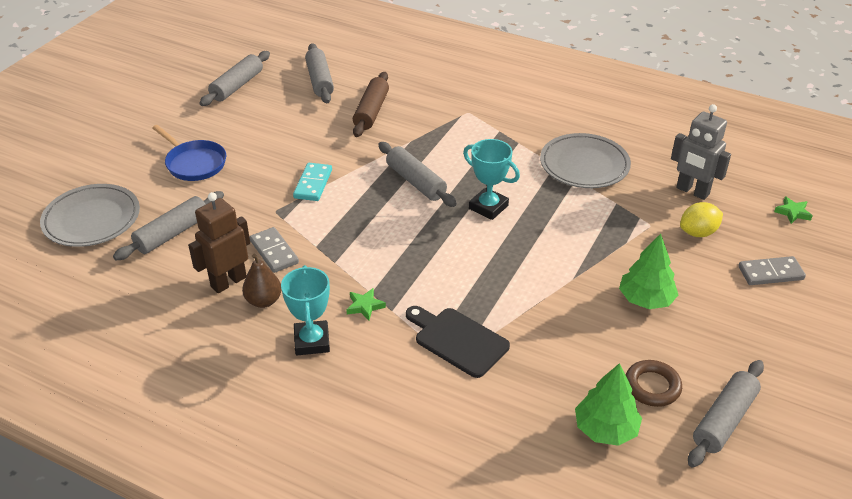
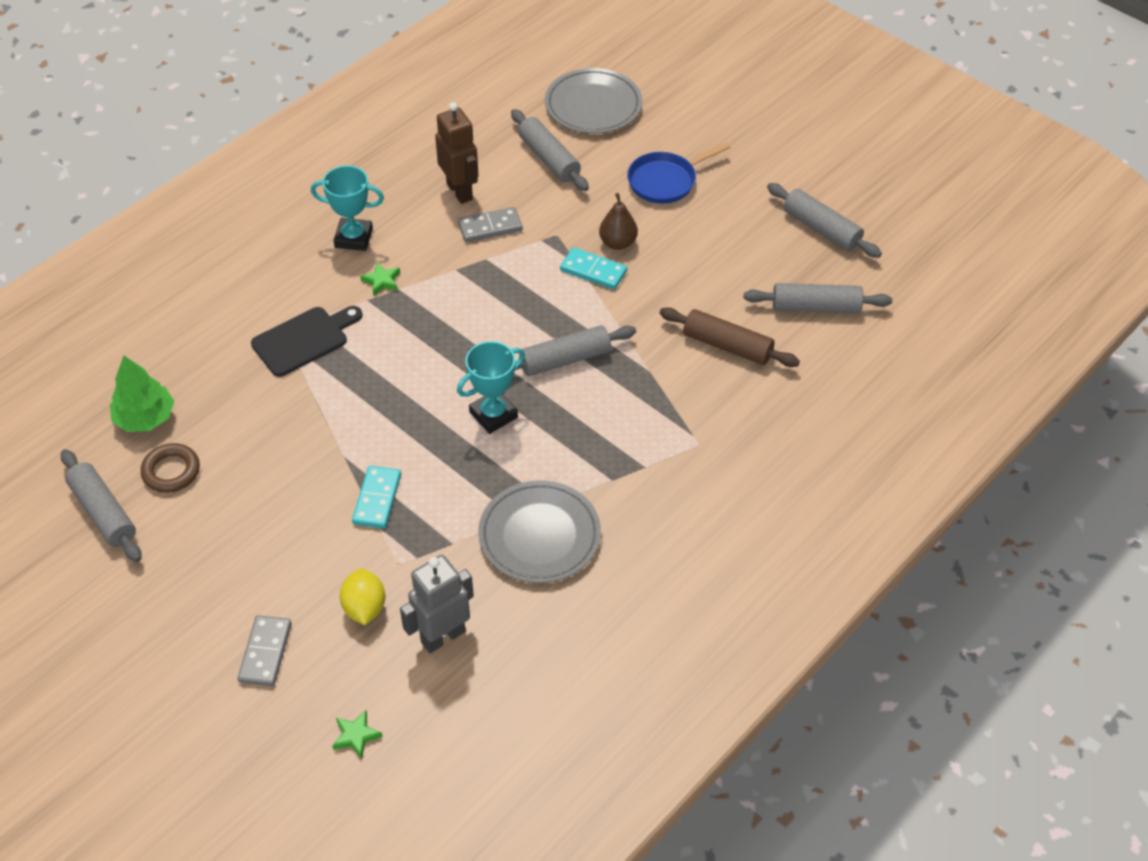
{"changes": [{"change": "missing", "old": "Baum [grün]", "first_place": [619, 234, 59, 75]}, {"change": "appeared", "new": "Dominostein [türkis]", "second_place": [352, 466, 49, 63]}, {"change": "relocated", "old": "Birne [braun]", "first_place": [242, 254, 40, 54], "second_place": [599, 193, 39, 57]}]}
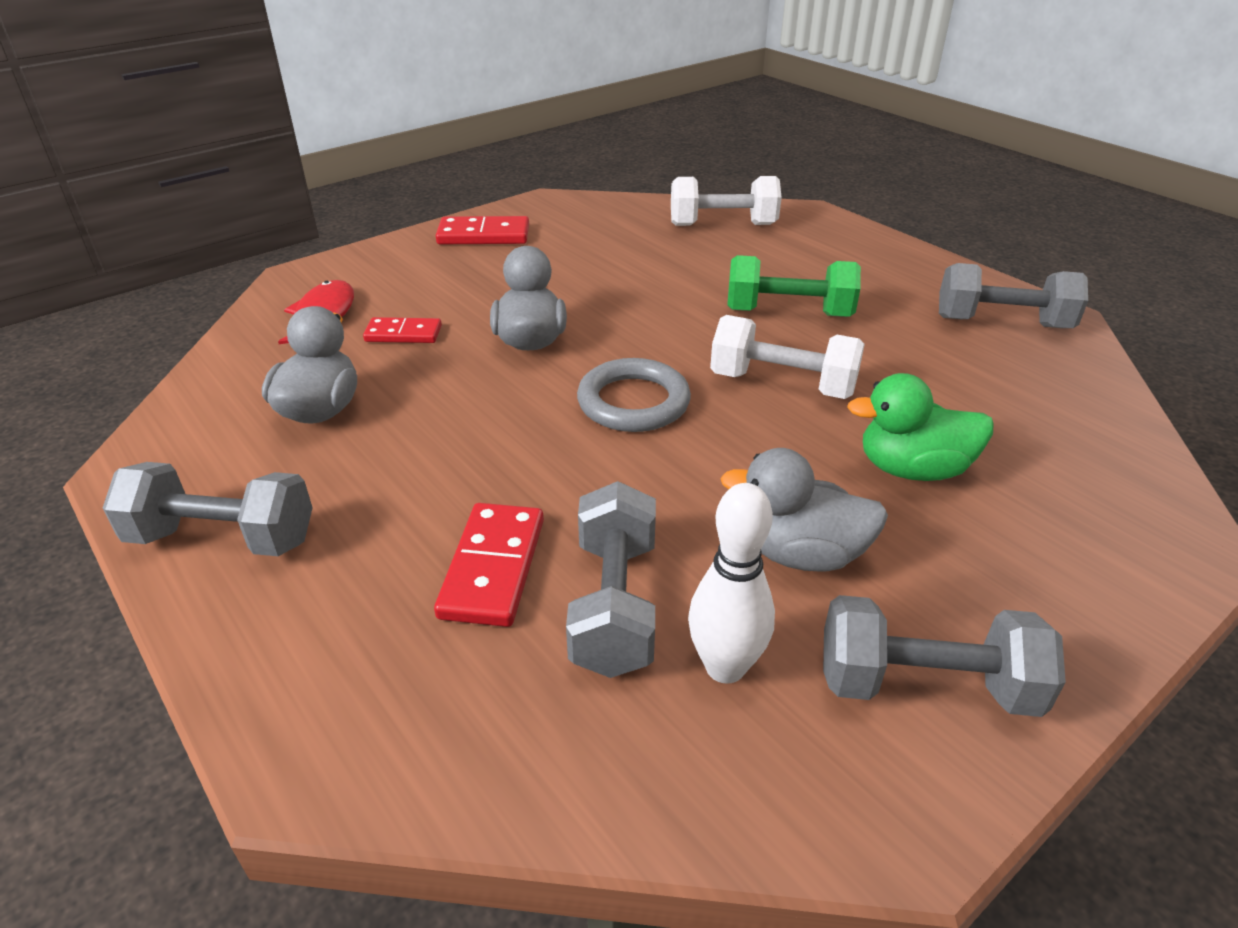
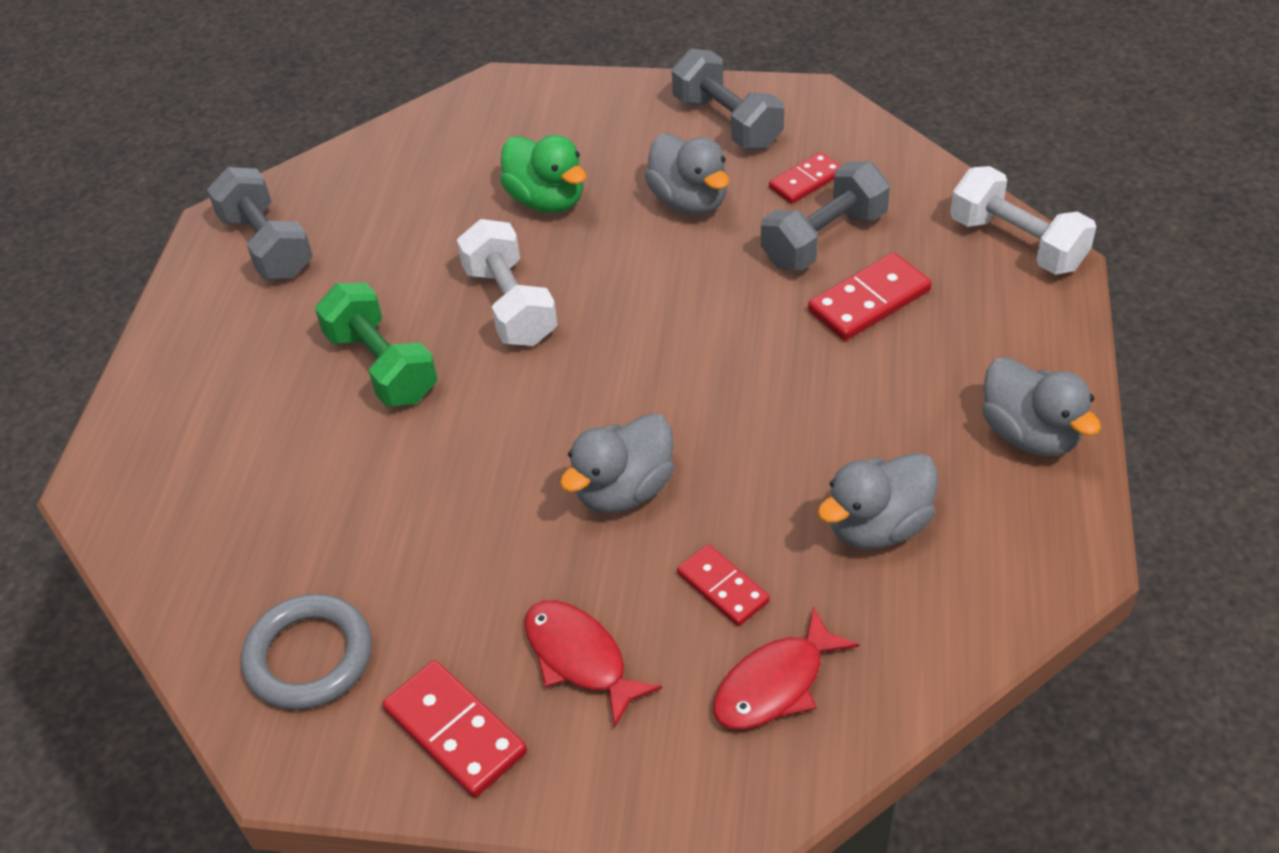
{"changes": [{"change": "appeared", "new": "Fisch [rot]", "second_place": [524, 600, 138, 127]}, {"change": "relocated", "old": "Ring [grau]", "first_place": [577, 358, 114, 74], "second_place": [241, 594, 131, 116]}, {"change": "relocated", "old": "Hantel [weiß]", "first_place": [671, 176, 111, 50], "second_place": [950, 166, 146, 109]}, {"change": "exchanged", "old": "Hantel [grau]", "new": "Ente [grau]", "first_place": [103, 462, 210, 94], "second_place": [982, 357, 119, 99]}, {"change": "exchanged", "old": "Bowlingkegel [weiß]", "new": "Dominostein [rot]", "first_place": [688, 483, 87, 201], "second_place": [769, 152, 72, 52]}]}
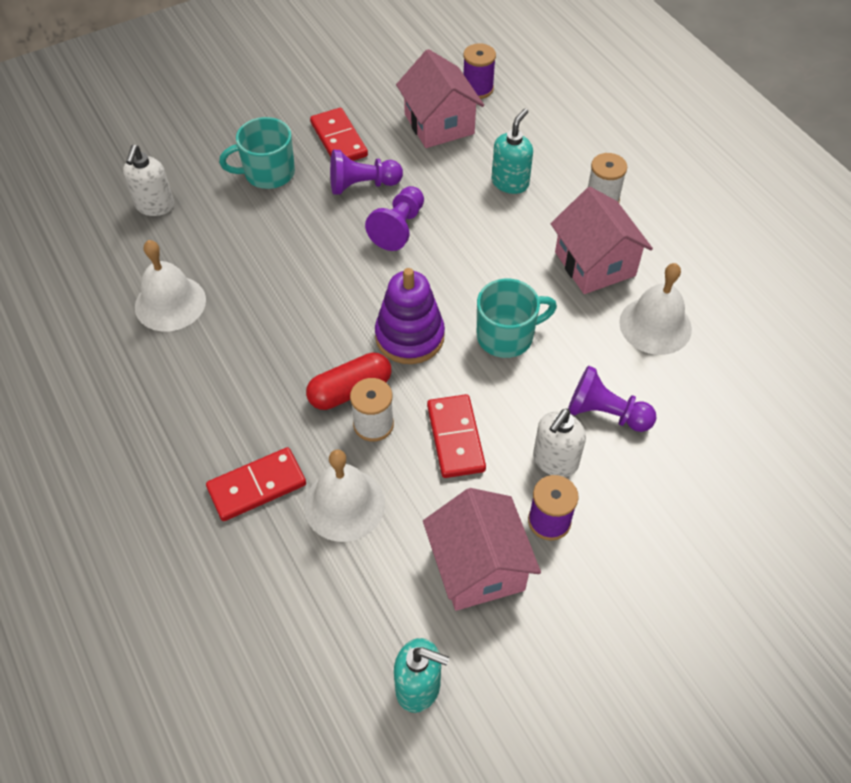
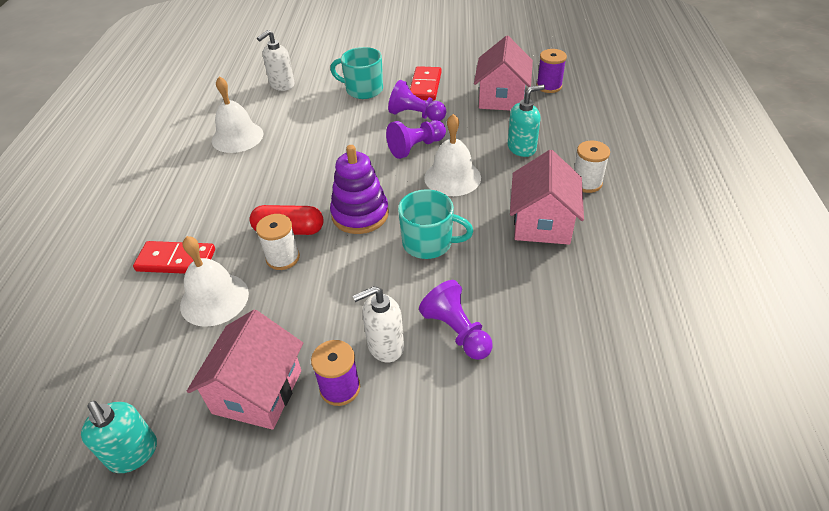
{"changes": [{"change": "missing", "old": "Dominostein [rot]", "first_place": [427, 394, 59, 84]}, {"change": "relocated", "old": "Glocke [weiß]", "first_place": [619, 263, 73, 92], "second_place": [424, 114, 57, 82]}]}
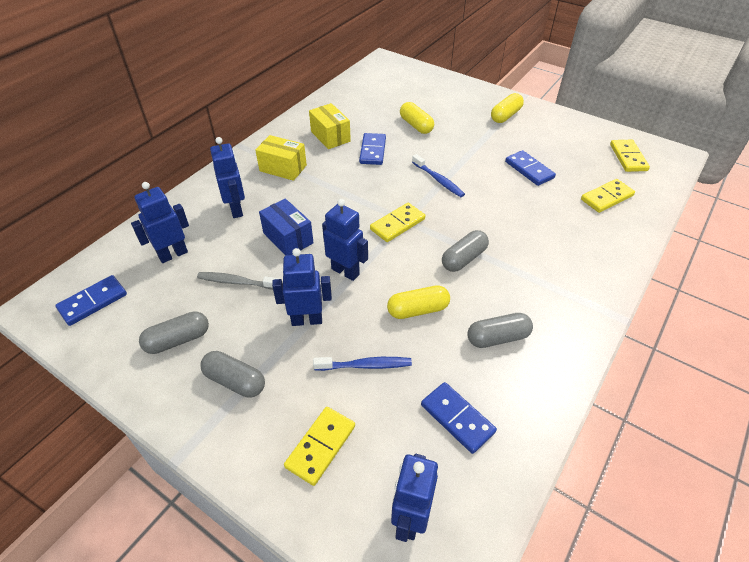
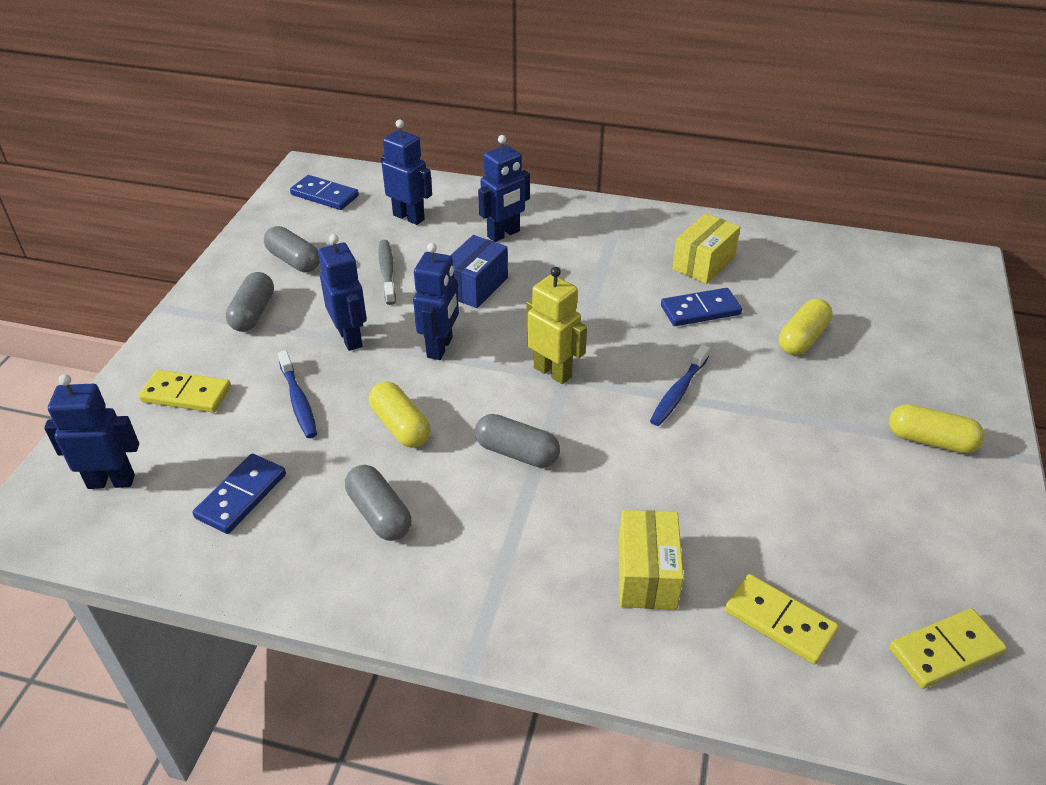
{"changes": [{"change": "missing", "old": "Dominostein [blau]", "first_place": [505, 150, 51, 36]}, {"change": "relocated", "old": "Schachtel [gelb]", "first_place": [255, 135, 52, 46], "second_place": [618, 510, 66, 100]}, {"change": "exchanged", "old": "Dominostein [gelb]", "new": "Roboter [gelb]", "first_place": [370, 203, 55, 39], "second_place": [526, 267, 61, 117]}]}
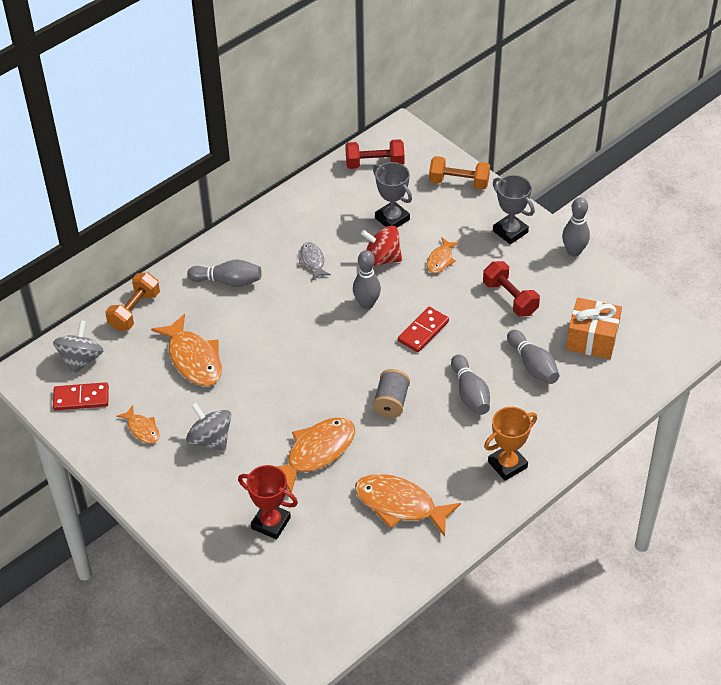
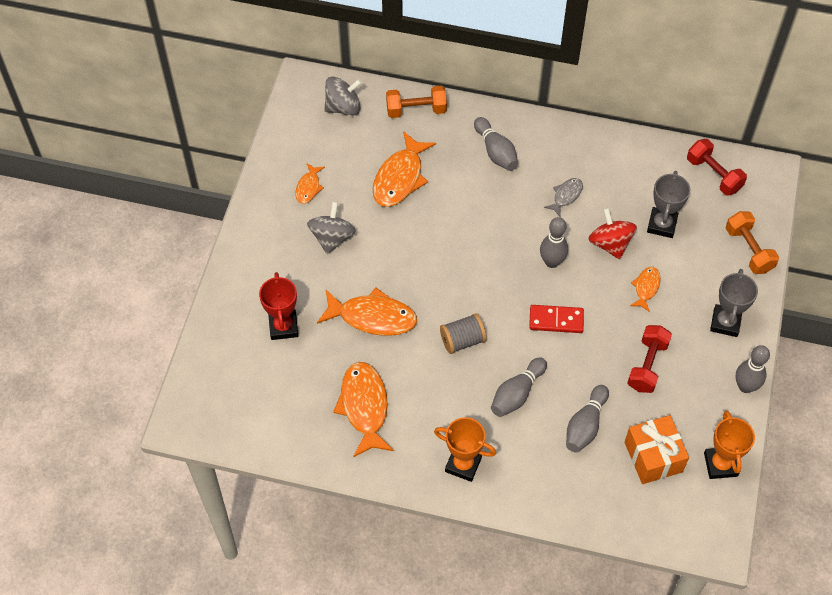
{"changes": [{"change": "missing", "old": "Dominostein [rot]", "first_place": [53, 382, 56, 28]}, {"change": "appeared", "new": "Pokal [orange]", "second_place": [704, 411, 51, 68]}, {"change": "spun", "old": "Fisch [orange]", "first_place": [427, 237, 32, 36], "second_place": [630, 267, 30, 45], "degrees": 120}]}
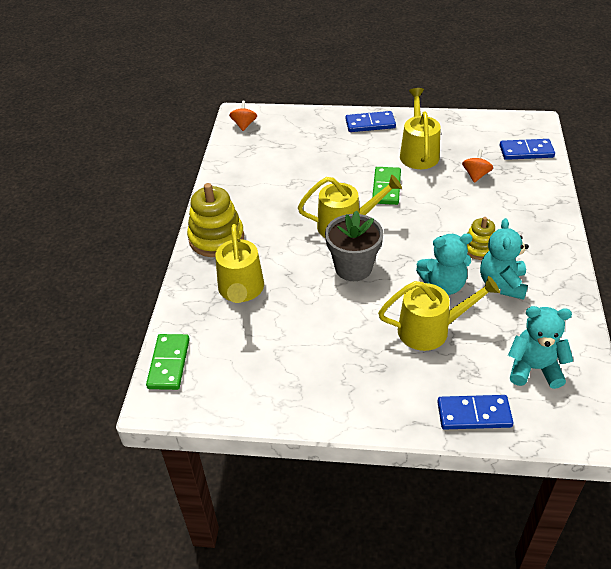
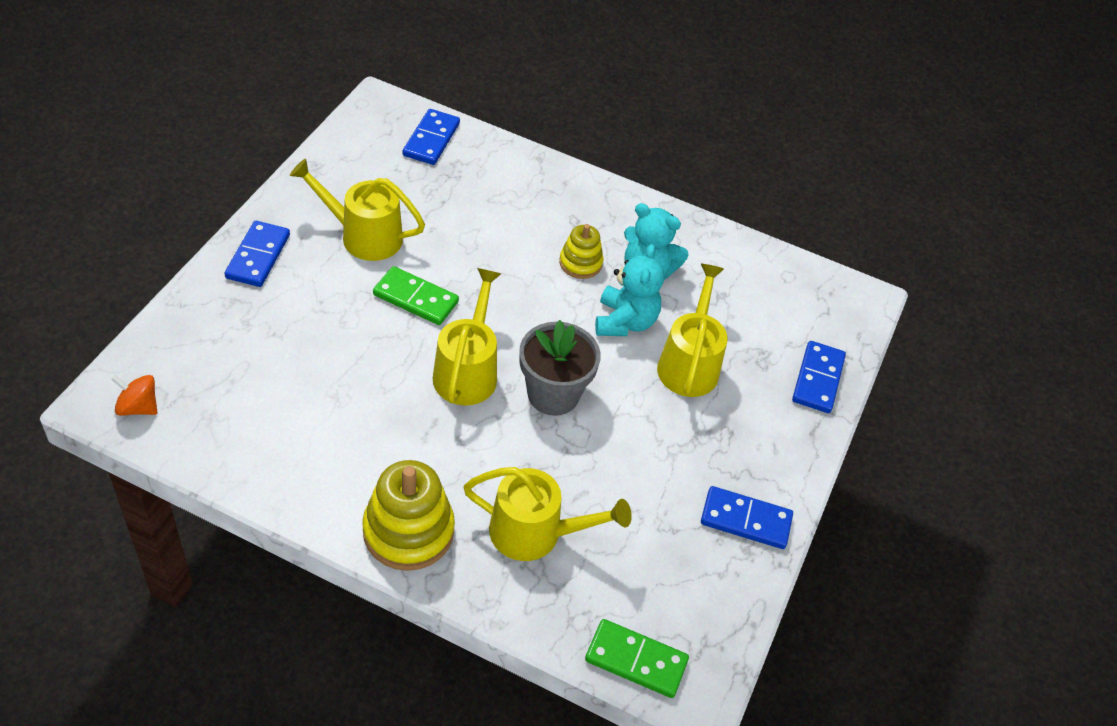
{"changes": [{"change": "missing", "old": "Kreisel [orange]", "first_place": [462, 149, 31, 34]}, {"change": "missing", "old": "Teddybär [türkis]", "first_place": [508, 306, 65, 83]}, {"change": "appeared", "new": "Dominostein [blau]", "second_place": [701, 486, 92, 63]}]}
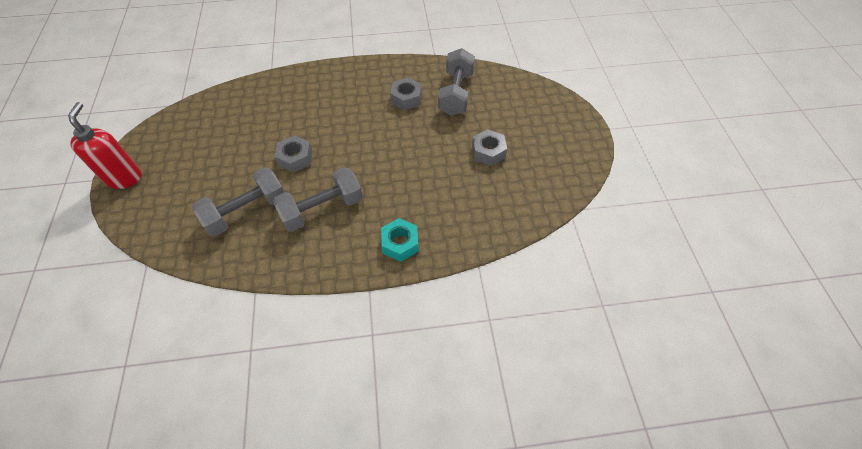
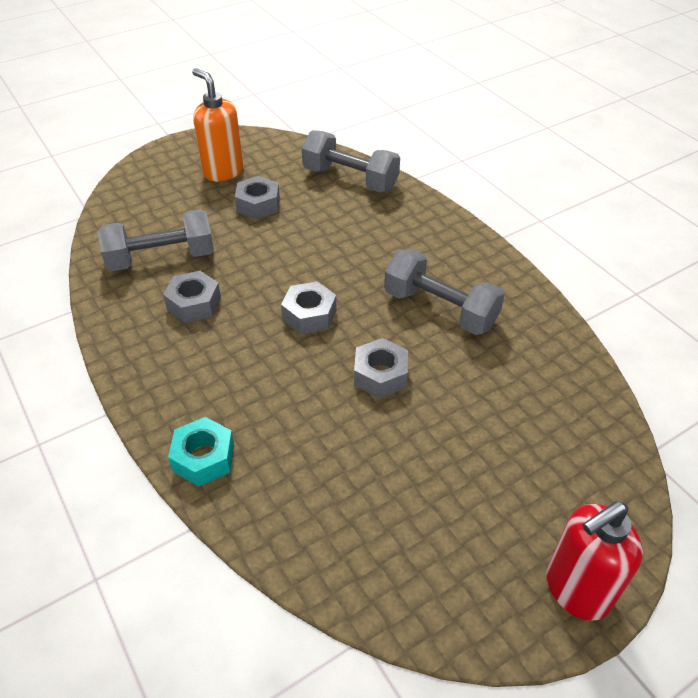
{"changes": [{"change": "appeared", "new": "Seifenspender [orange]", "second_place": [192, 68, 51, 114]}, {"change": "appeared", "new": "Sechskantmutter [grau]", "second_place": [281, 281, 55, 53]}, {"change": "relocated", "old": "Hantel [grau]", "first_place": [192, 167, 92, 70], "second_place": [302, 130, 98, 62]}, {"change": "relocated", "old": "Sechskantmutter [türkis]", "first_place": [381, 218, 38, 44], "second_place": [168, 417, 66, 69]}]}
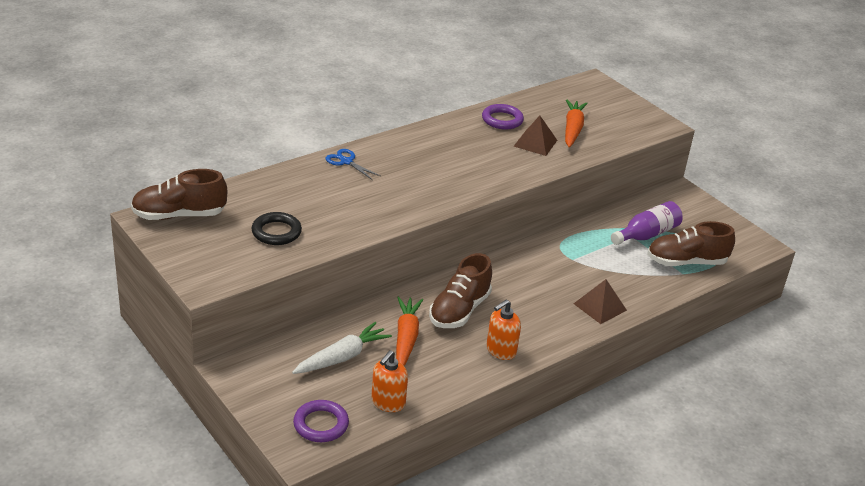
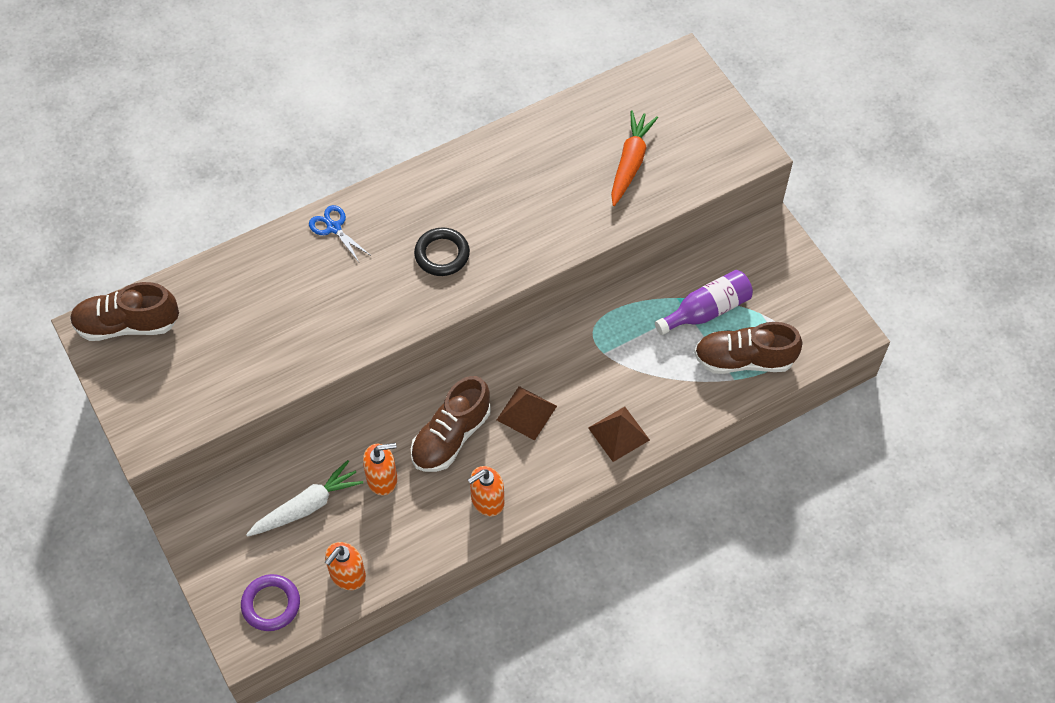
{"changes": [{"change": "missing", "old": "Ring [lila]", "first_place": [482, 104, 42, 26]}, {"change": "relocated", "old": "Ring [schwarz]", "first_place": [252, 212, 50, 33], "second_place": [414, 227, 56, 49]}, {"change": "relocated", "old": "Pyramide [braun]", "first_place": [514, 116, 43, 40], "second_place": [497, 386, 60, 55]}, {"change": "exchanged", "old": "Karotte [orange]", "new": "Seifenspender [orange]", "first_place": [396, 296, 27, 70], "second_place": [363, 443, 34, 53]}]}
